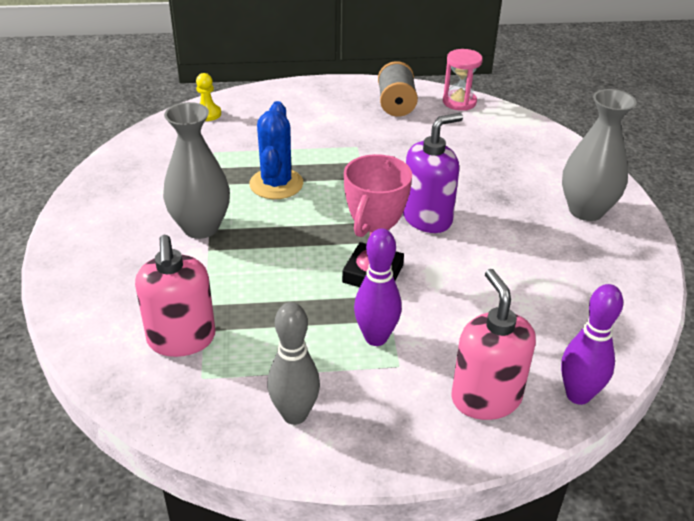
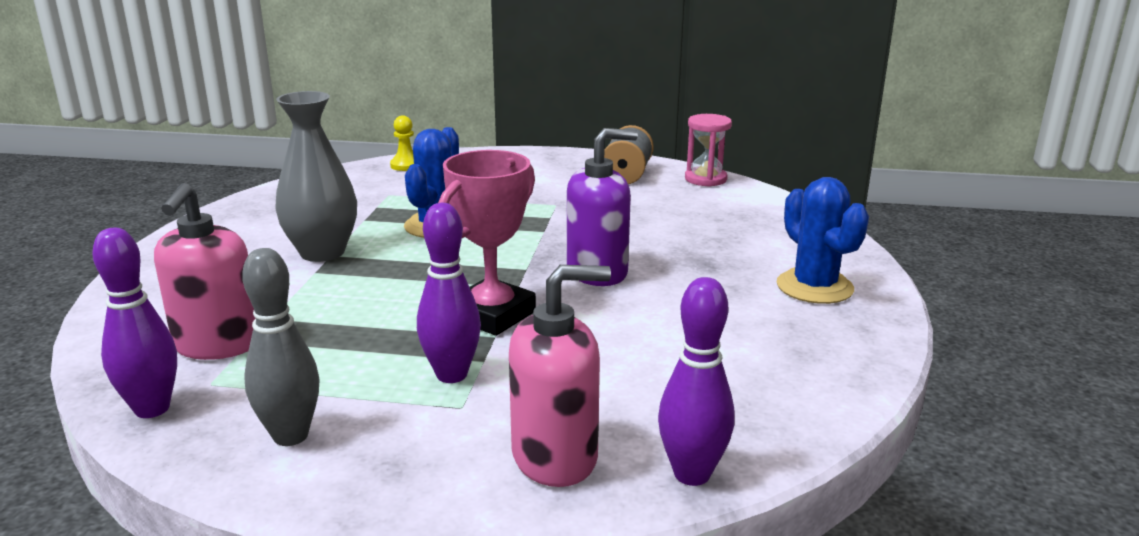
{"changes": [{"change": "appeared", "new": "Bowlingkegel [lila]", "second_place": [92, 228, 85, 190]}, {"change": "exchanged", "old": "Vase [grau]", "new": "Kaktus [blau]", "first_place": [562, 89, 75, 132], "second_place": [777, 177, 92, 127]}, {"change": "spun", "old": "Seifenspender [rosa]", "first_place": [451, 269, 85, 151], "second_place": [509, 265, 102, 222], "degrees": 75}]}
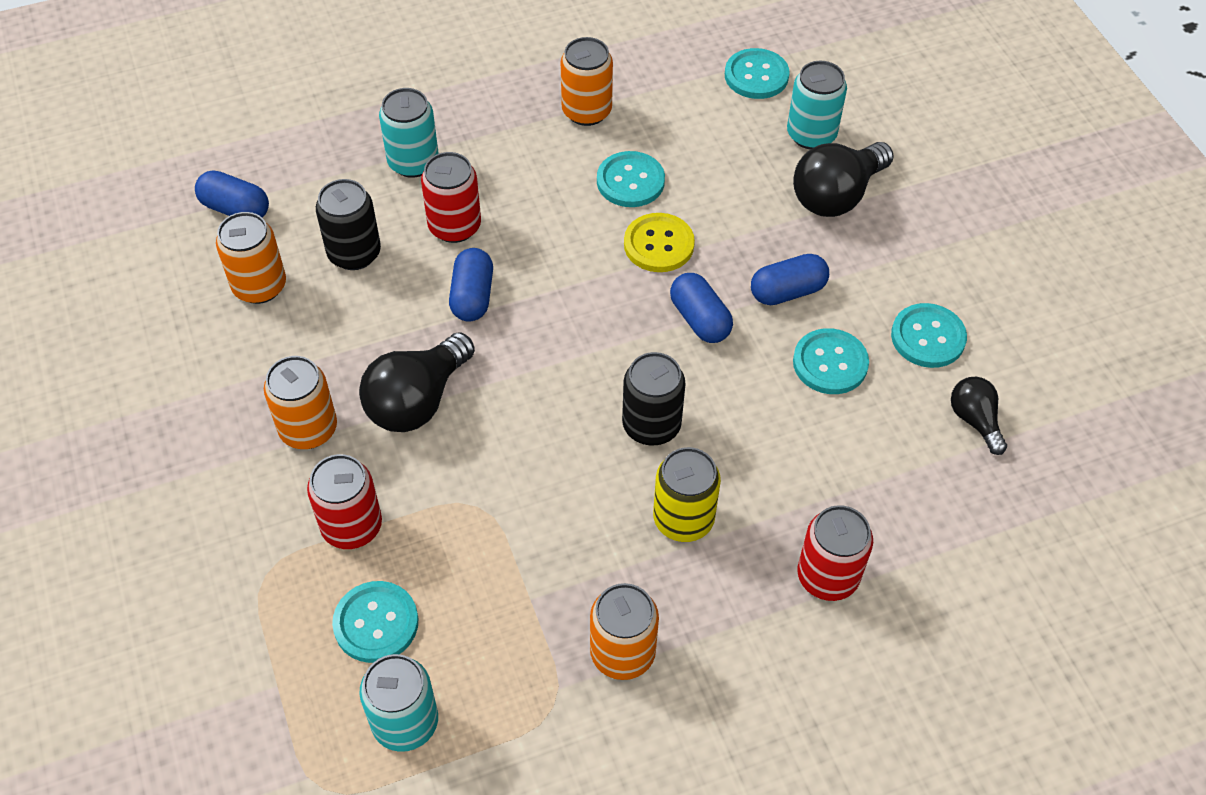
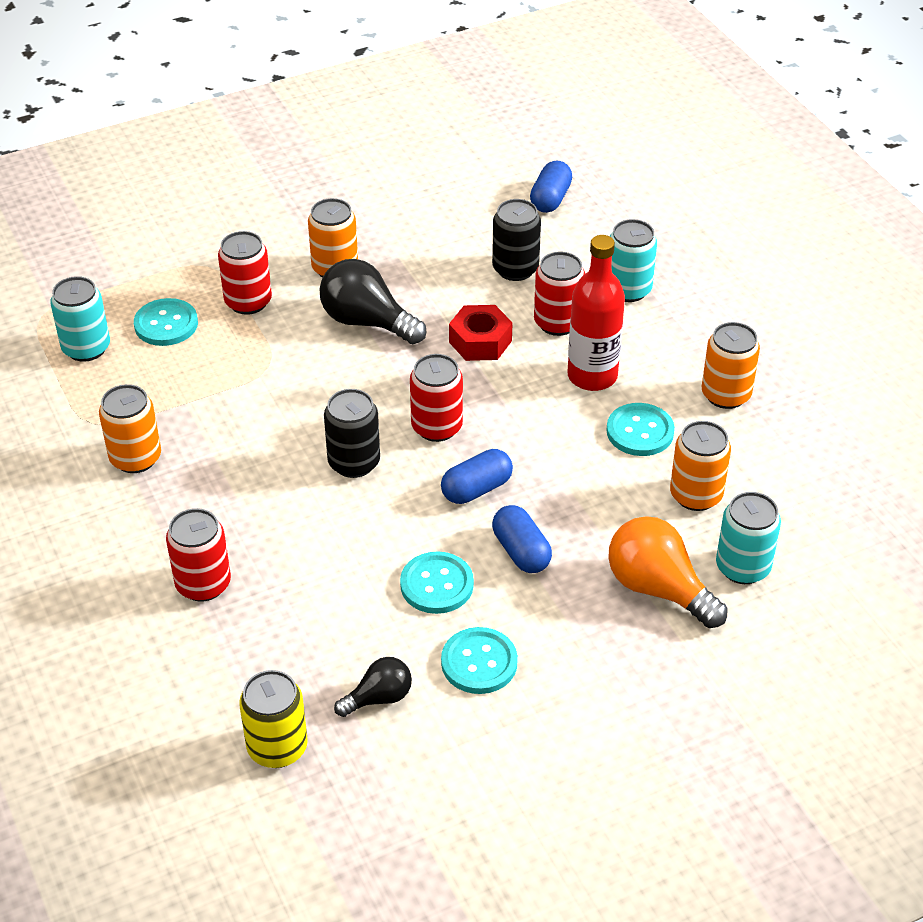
{"changes": [{"change": "missing", "old": "Knopf [gelb]", "first_place": [624, 213, 71, 59]}, {"change": "missing", "old": "Knopf [türkis]", "first_place": [725, 48, 65, 51]}, {"change": "appeared", "new": "Dose [rot]", "second_place": [410, 354, 53, 88]}, {"change": "appeared", "new": "Flasche [rot]", "second_place": [567, 235, 58, 156]}, {"change": "relocated", "old": "Dose [orange]", "first_place": [216, 212, 70, 92], "second_place": [670, 421, 61, 90]}, {"change": "relocated", "old": "Dose [gelb]", "first_place": [653, 447, 68, 95], "second_place": [239, 670, 69, 98]}, {"change": "exchanged", "old": "Kapsel [blau]", "new": "Sechskantmutter [rot]", "first_place": [449, 248, 44, 74], "second_place": [449, 305, 64, 56]}, {"change": "colour", "old": "Glühbirne [schwarz]", "new": "Glühbirne [orange]", "first_place": [793, 142, 101, 75], "second_place": [608, 516, 119, 112]}]}
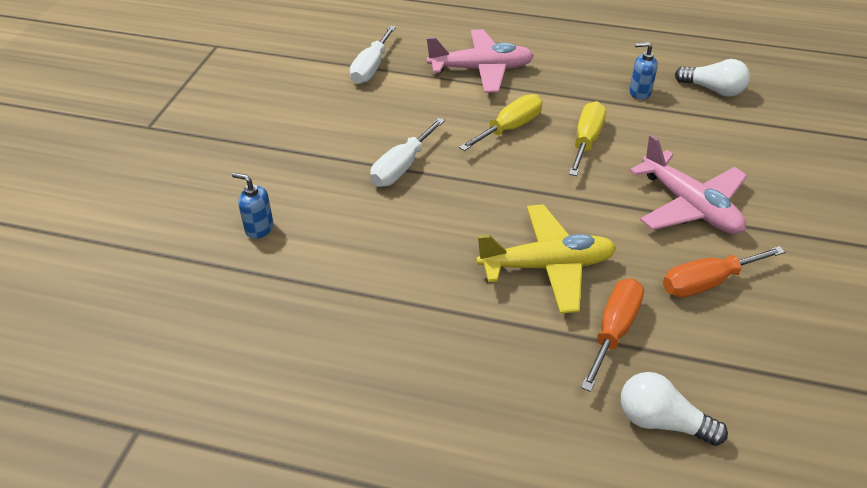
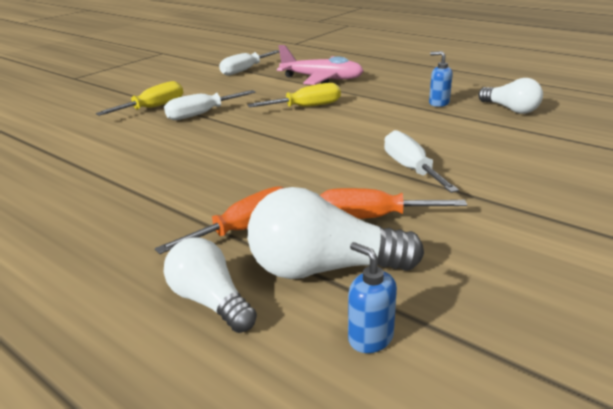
{"changes": [{"change": "missing", "old": "Flugzeug [gelb]", "first_place": [476, 204, 140, 110]}, {"change": "appeared", "new": "Glühbirne [weiß]", "second_place": [247, 187, 177, 92]}, {"change": "relocated", "old": "Seifenspender [blau]", "first_place": [232, 173, 41, 66], "second_place": [348, 242, 49, 111]}, {"change": "relocated", "old": "Schraubenzieher [gelb]", "first_place": [569, 101, 37, 75], "second_place": [96, 81, 87, 35]}, {"change": "exchanged", "old": "Flugzeug [rosa]", "new": "Schraubenzieher [weiß]", "first_place": [630, 135, 117, 99], "second_place": [384, 130, 75, 63]}]}
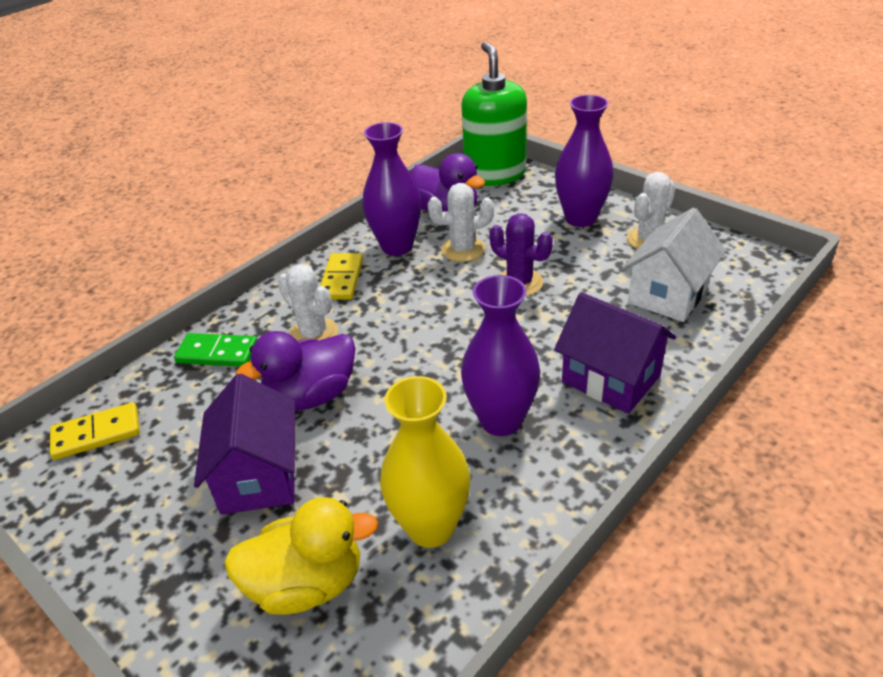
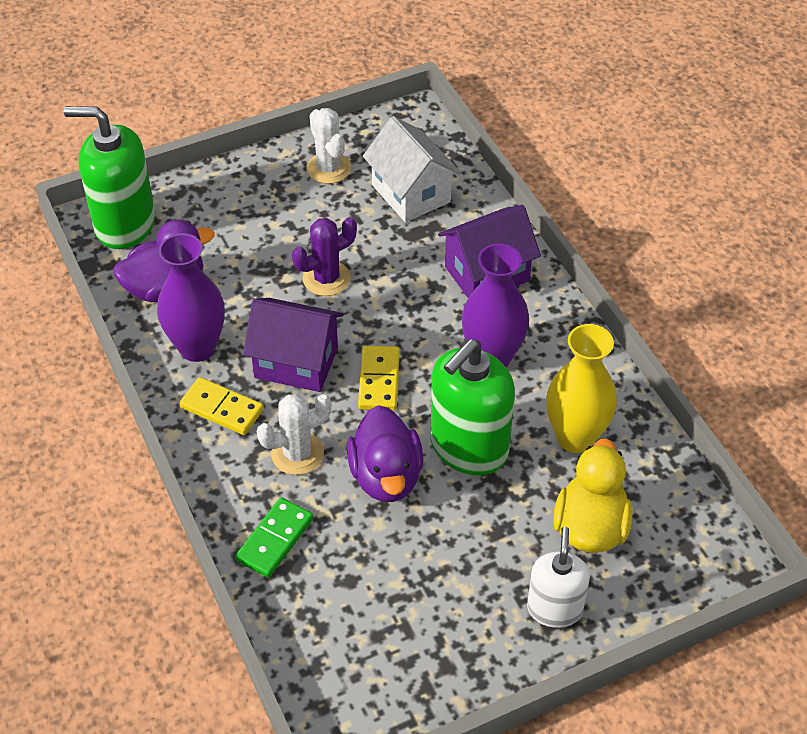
{"changes": [{"change": "missing", "old": "Kaktus [weiß]", "first_place": [428, 183, 66, 79]}, {"change": "missing", "old": "Vase [lila]", "first_place": [555, 95, 59, 132]}, {"change": "appeared", "new": "Seifenspender [grün]", "second_place": [430, 339, 85, 136]}, {"change": "appeared", "new": "Seifenspender [weiß]", "second_place": [527, 527, 63, 101]}, {"change": "relocated", "old": "Dominostein [gelb]", "first_place": [50, 402, 90, 58], "second_place": [358, 346, 42, 64]}, {"change": "relocated", "old": "Haus [lila]", "first_place": [194, 374, 103, 141], "second_place": [243, 298, 100, 94]}]}
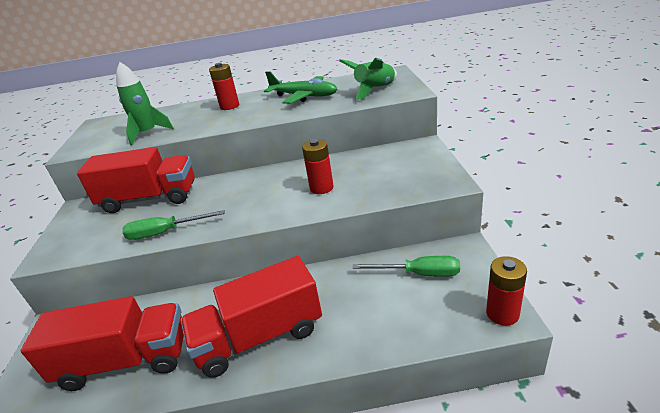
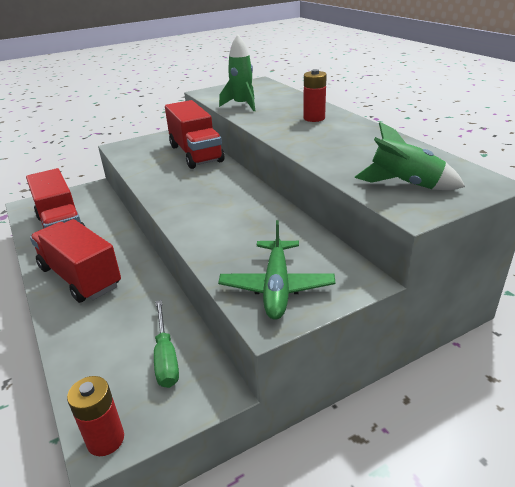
{"changes": [{"change": "missing", "old": "Schraubenzieher [grün]", "first_place": [123, 210, 102, 30]}, {"change": "missing", "old": "Batterie [rot]", "first_place": [302, 139, 32, 55]}, {"change": "relocated", "old": "Flugzeug [grün]", "first_place": [264, 71, 73, 33], "second_place": [218, 220, 117, 100]}]}
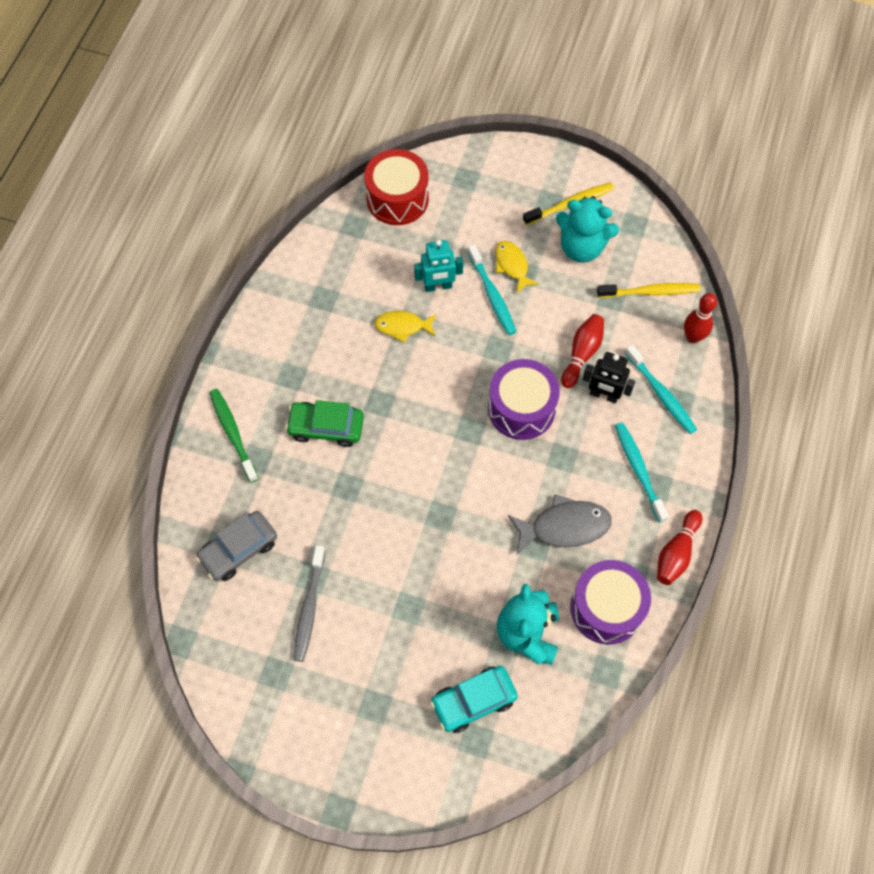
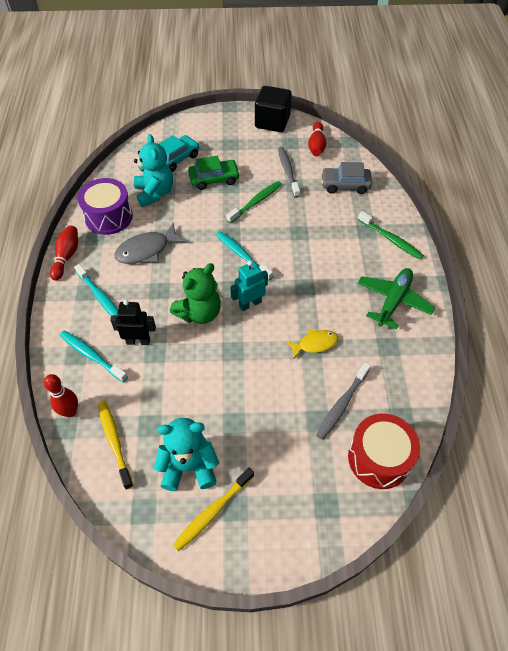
{"changes": [{"change": "missing", "old": "Fisch [gelb]", "first_place": [495, 241, 44, 53]}, {"change": "appeared", "new": "Zahnbürste [grün]", "second_place": [226, 181, 56, 42]}, {"change": "appeared", "new": "Kubus [schwarz]", "second_place": [255, 86, 37, 46]}, {"change": "appeared", "new": "Zahnbürste [grau]", "second_place": [316, 362, 55, 78]}, {"change": "appeared", "new": "Flugzeug [grün]", "second_place": [357, 268, 79, 62]}, {"change": "relocated", "old": "Auto [grün]", "first_place": [285, 400, 79, 47], "second_place": [188, 156, 52, 34]}, {"change": "relocated", "old": "Roboter [türkis]", "first_place": [414, 240, 49, 52], "second_place": [230, 261, 38, 50]}, {"change": "relocated", "old": "Zahnbürste [türkis]", "first_place": [468, 245, 48, 90], "second_place": [216, 231, 57, 50]}, {"change": "relocated", "old": "Bowlingkegel [rot]", "first_place": [561, 314, 43, 74], "second_place": [308, 122, 19, 34]}, {"change": "exchanged", "old": "Trommel [lila]", "new": "Teddybär [grün]", "first_place": [488, 359, 72, 81], "second_place": [170, 263, 51, 61]}, {"change": "spun", "old": "Auto [grau]", "first_place": [196, 511, 81, 70], "second_place": [321, 162, 51, 32], "degrees": -120}, {"change": "spun", "old": "Zahnbürste [gelb]", "first_place": [597, 283, 104, 15], "second_place": [98, 401, 35, 89], "degrees": 90}]}
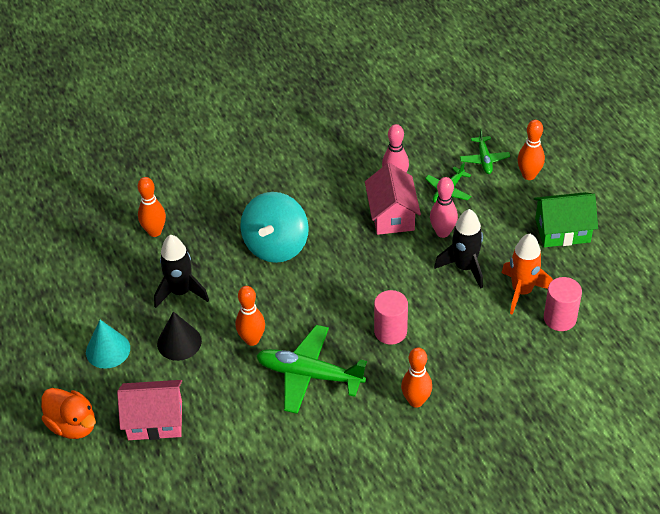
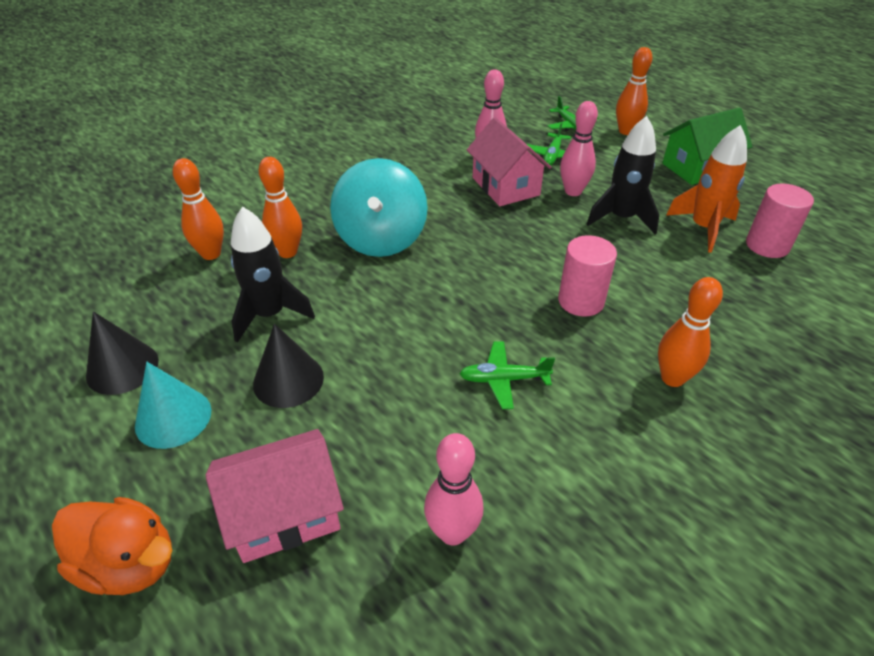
{"changes": [{"change": "appeared", "new": "Kegel [schwarz]", "second_place": [86, 311, 73, 84]}, {"change": "appeared", "new": "Bowlingkegel [rosa]", "second_place": [424, 433, 60, 113]}, {"change": "relocated", "old": "Bowlingkegel [orange]", "first_place": [236, 286, 29, 60], "second_place": [259, 157, 43, 101]}, {"change": "size", "old": "Flugzeug [grün]", "first_place": [256, 325, 111, 89], "second_place": [459, 341, 96, 68], "factor": 0.53}]}
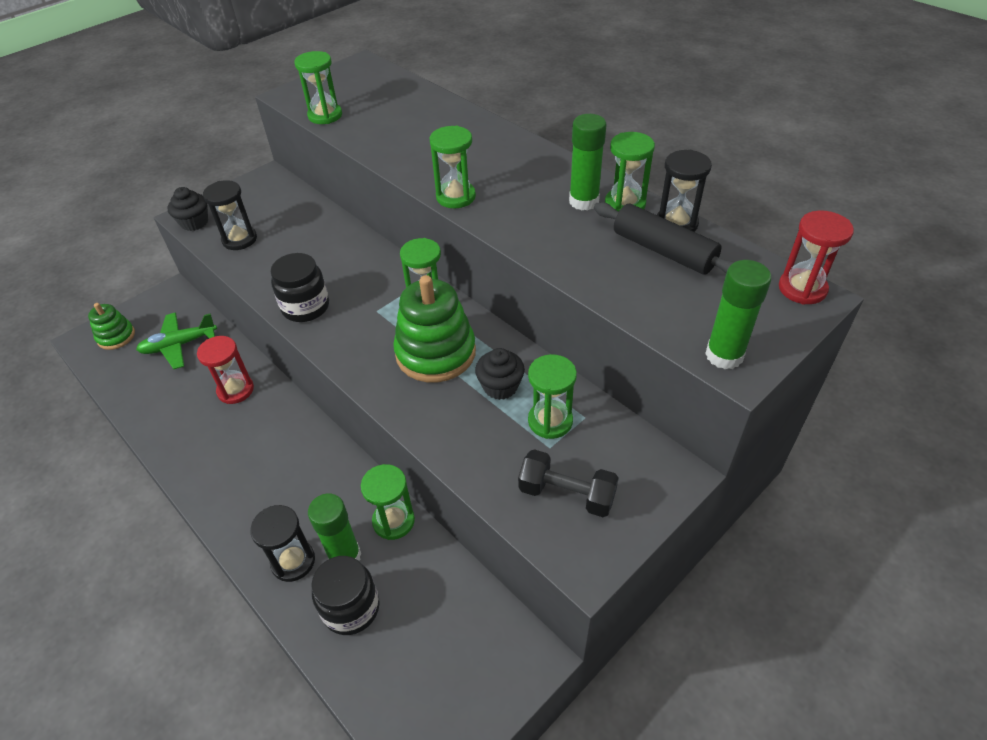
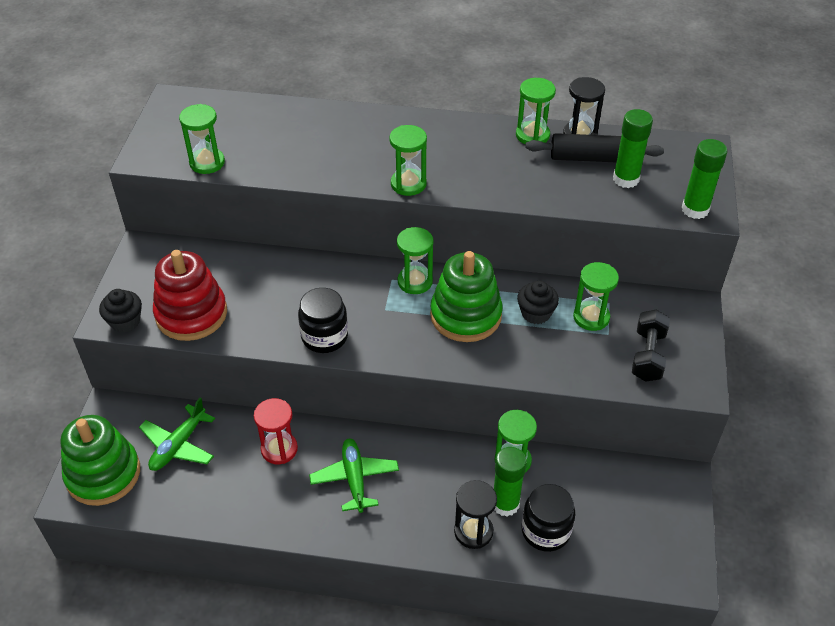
{"changes": [{"change": "missing", "old": "Sanduhr [rot]", "first_place": [779, 210, 75, 94]}, {"change": "appeared", "new": "Flugzeug [grün]", "second_place": [309, 438, 90, 75]}, {"change": "relocated", "old": "Klebestift [grün]", "first_place": [569, 114, 38, 96], "second_place": [613, 109, 40, 79]}, {"change": "exchanged", "old": "Sanduhr [schwarz]", "new": "Stapelspielzeug [rot]", "first_place": [203, 180, 54, 70], "second_place": [153, 250, 74, 91]}, {"change": "spun", "old": "Hantel [schwarz]", "first_place": [518, 449, 101, 68], "second_place": [632, 309, 38, 73], "degrees": -60}, {"change": "size", "old": "Stapelspielzeug [grün]", "first_place": [88, 303, 47, 47], "second_place": [60, 415, 80, 91], "factor": 1.8}]}
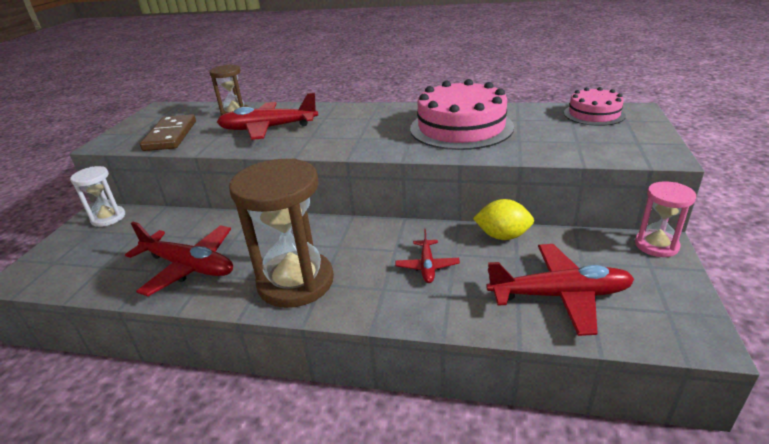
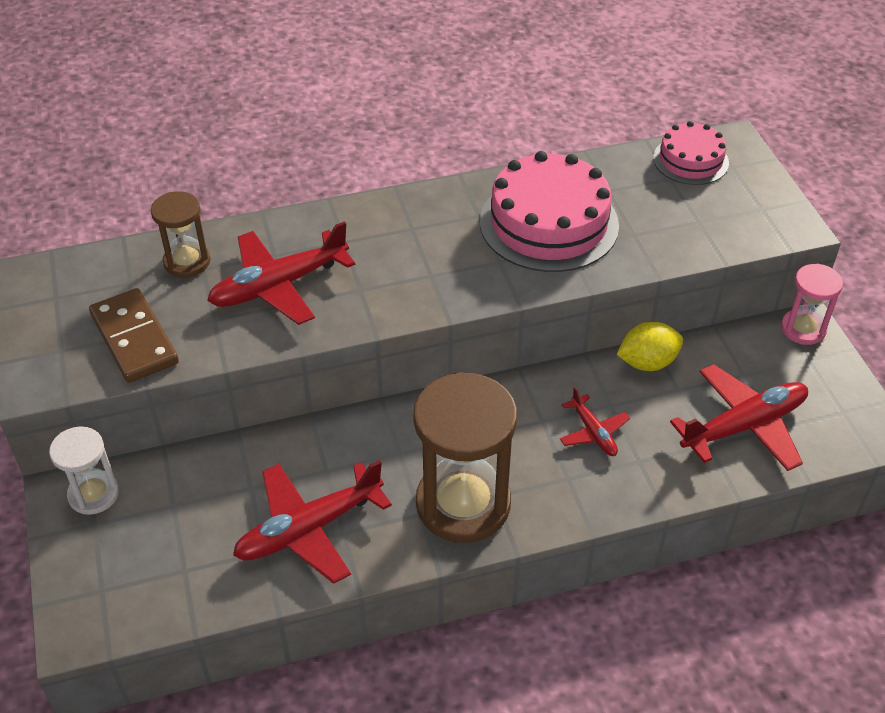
{"changes": [{"change": "spun", "old": "Flugzeug [rot]", "first_place": [125, 222, 108, 74], "second_place": [233, 460, 159, 124], "degrees": 150}]}
